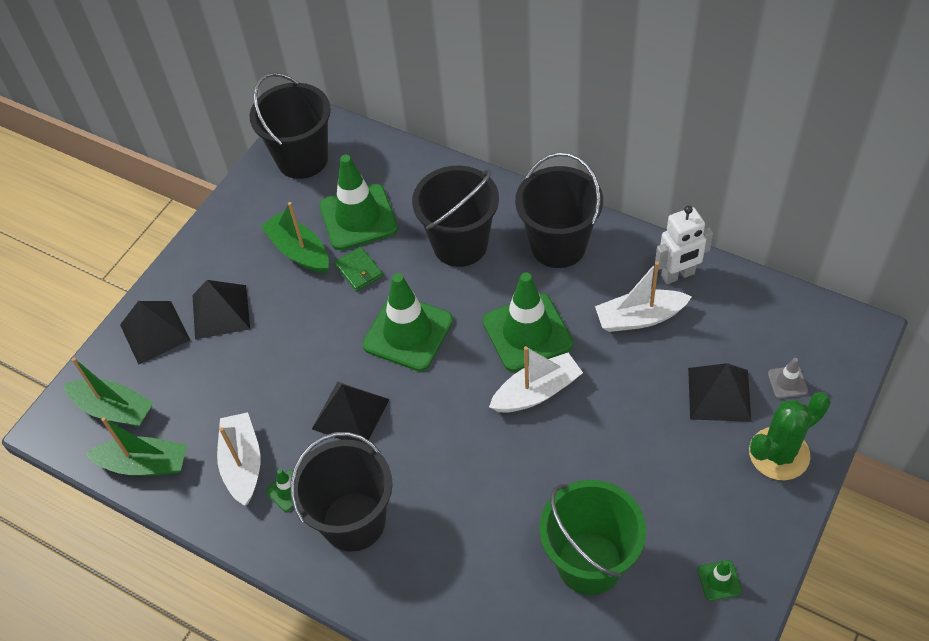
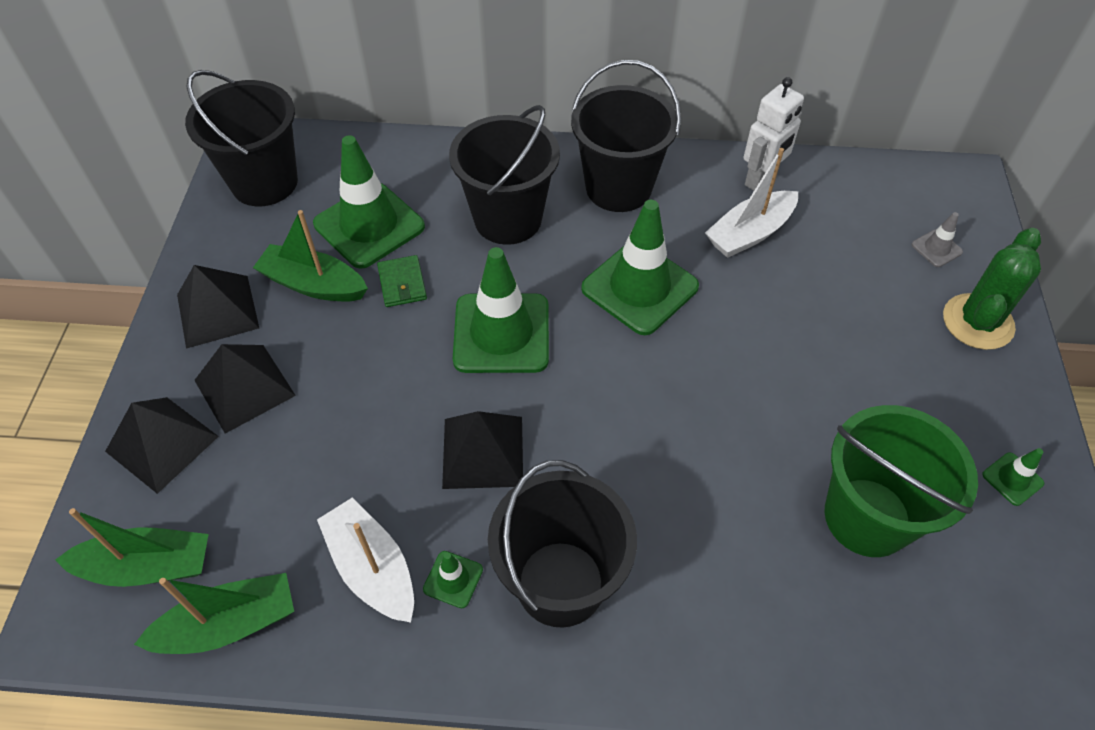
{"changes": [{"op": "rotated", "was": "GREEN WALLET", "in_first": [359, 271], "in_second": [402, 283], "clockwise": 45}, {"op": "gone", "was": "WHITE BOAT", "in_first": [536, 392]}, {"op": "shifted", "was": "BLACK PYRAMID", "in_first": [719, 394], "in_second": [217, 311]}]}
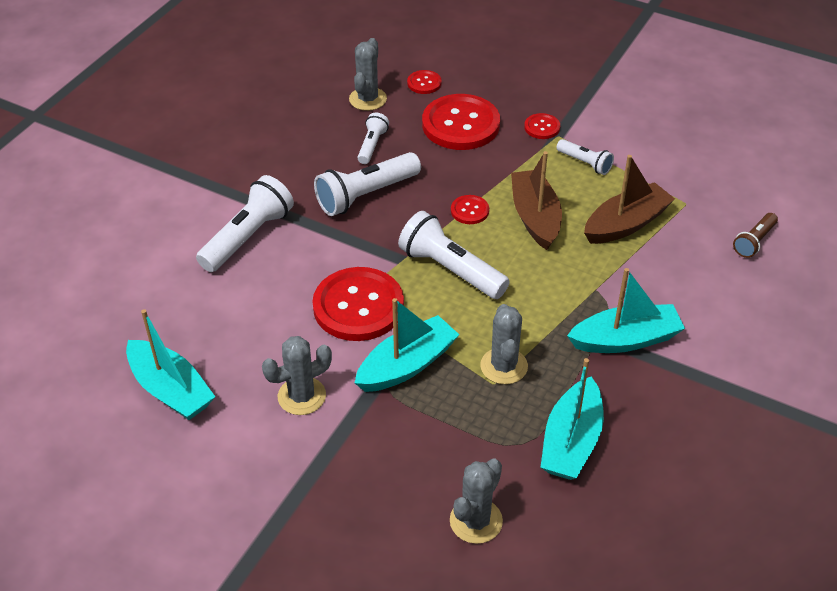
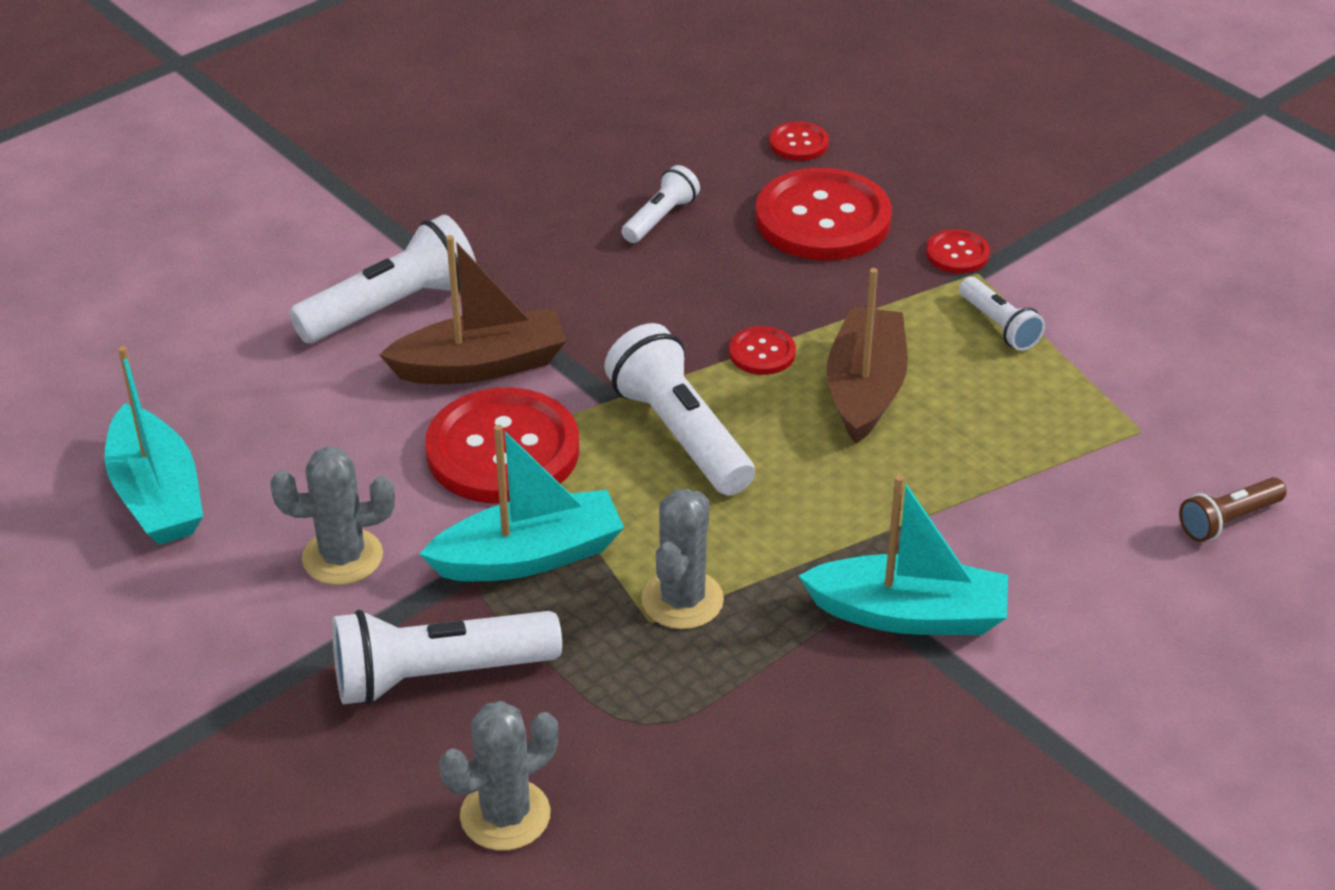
{"changes": [{"op": "gone", "was": "GREY CACTUS", "in_first": [367, 99]}, {"op": "shifted", "was": "WHITE FLASHLIGHT", "in_first": [366, 195], "in_second": [438, 675]}, {"op": "shifted", "was": "BROWN BOAT", "in_first": [626, 224], "in_second": [481, 365]}, {"op": "gone", "was": "TURQUOISE BOAT", "in_first": [571, 441]}]}
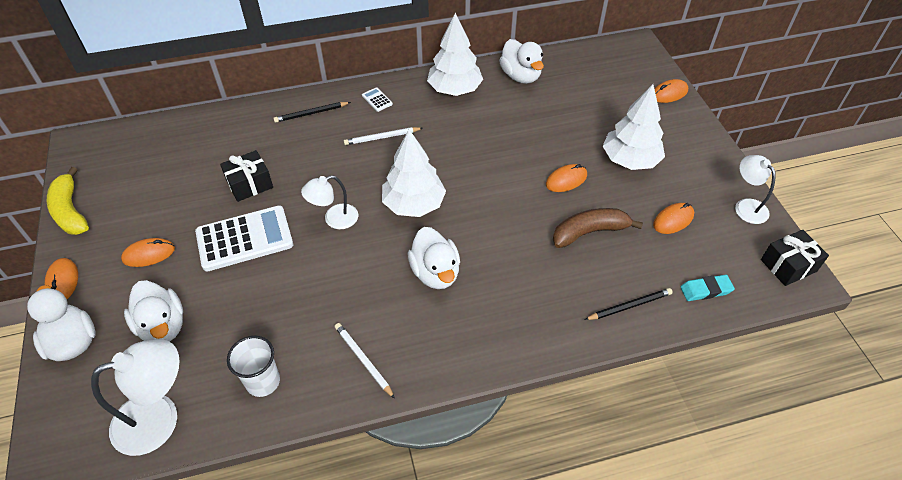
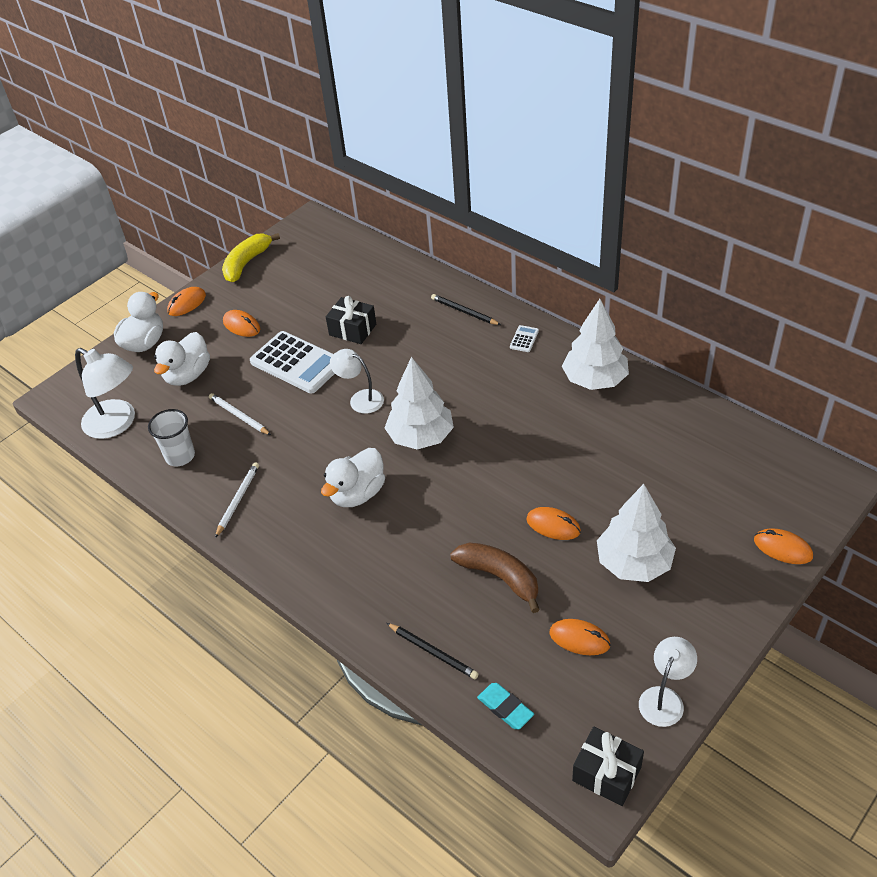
{"changes": [{"op": "gone", "was": "WHITE DUCK", "in_first": [520, 76]}, {"op": "shifted", "was": "WHITE PENCIL", "in_first": [382, 137], "in_second": [239, 416]}]}
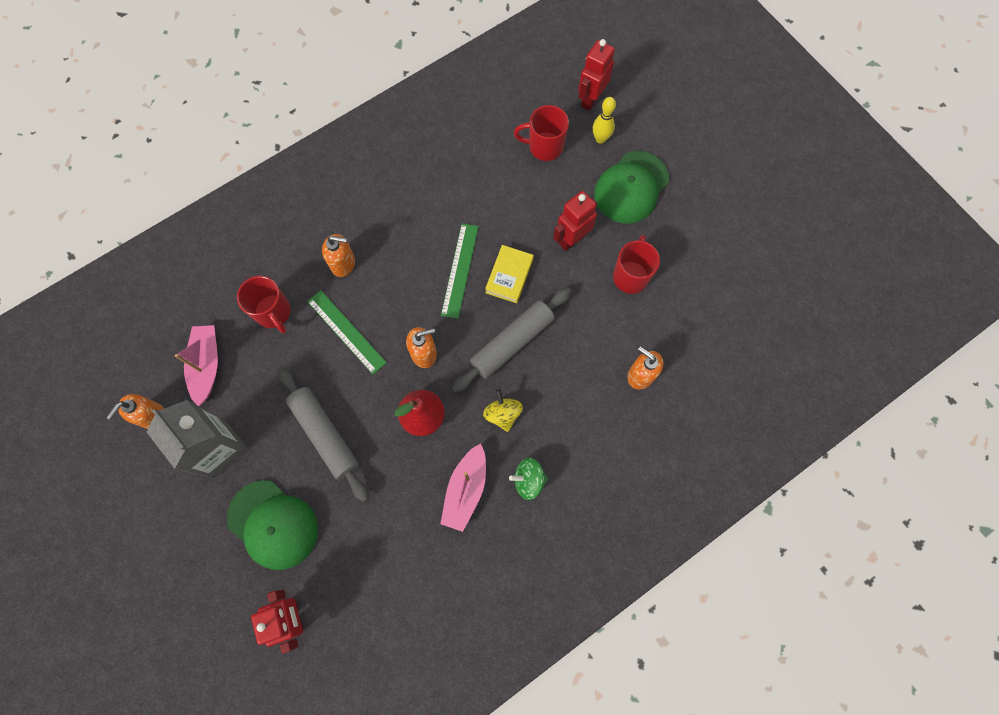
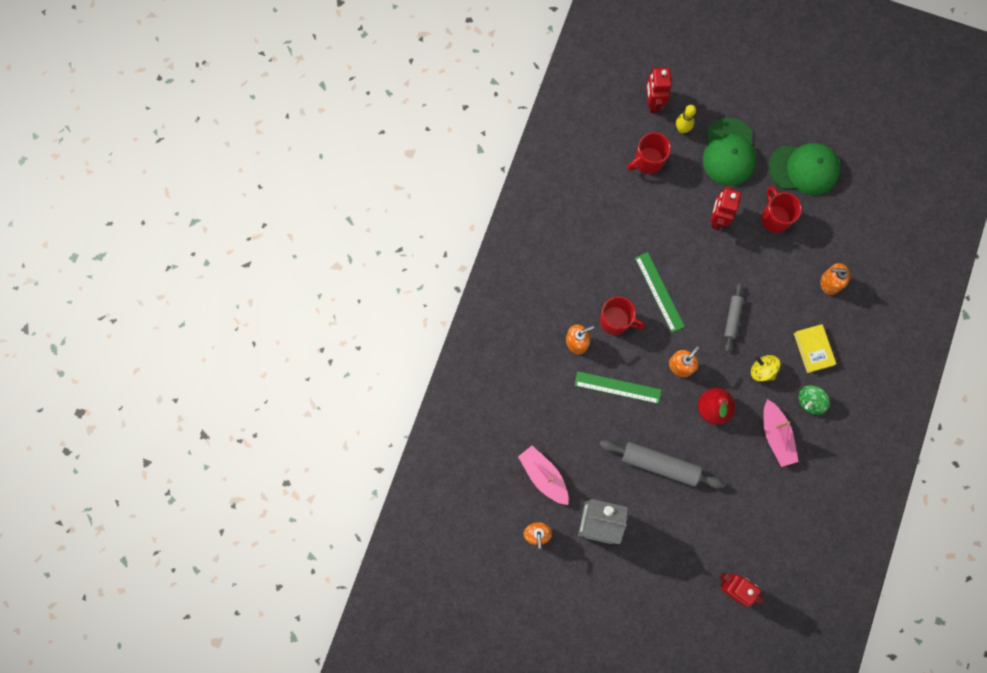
{"changes": [{"op": "shifted", "was": "YELLOW BOOK", "in_first": [509, 276], "in_second": [813, 349]}, {"op": "shifted", "was": "RED MUG", "in_first": [273, 312], "in_second": [615, 321]}, {"op": "scaled", "was": "GREY ROLLING PIN", "in_first": [512, 343], "in_second": [732, 318], "ratio": 0.57}, {"op": "shifted", "was": "GREEN CAP", "in_first": [273, 524], "in_second": [804, 169]}]}
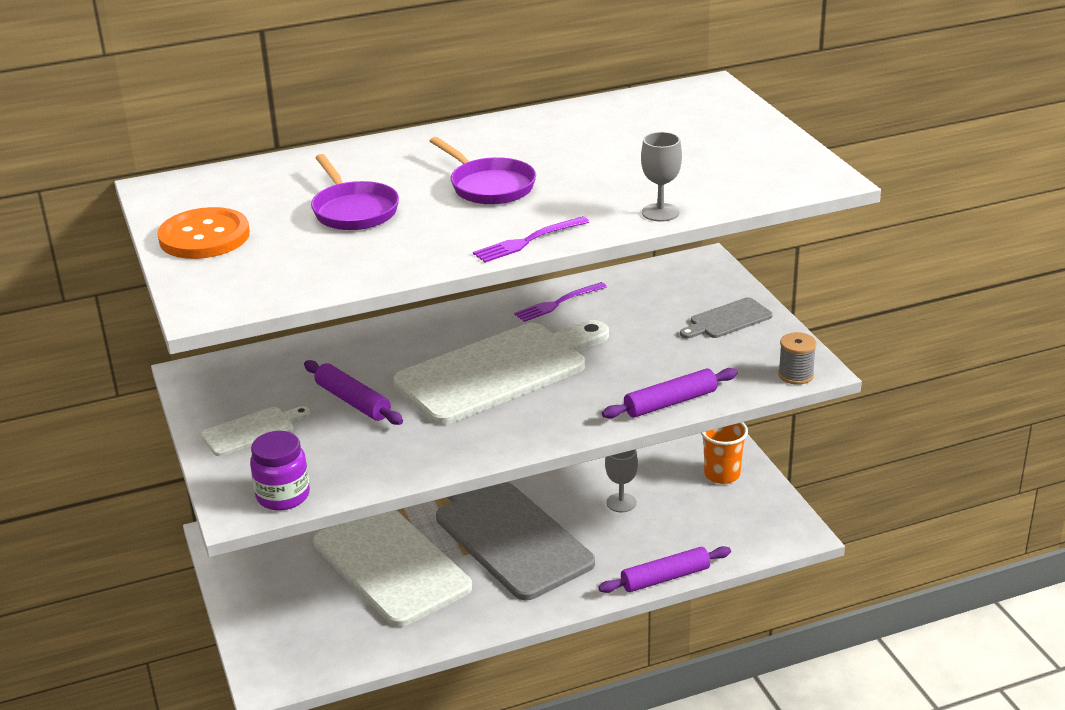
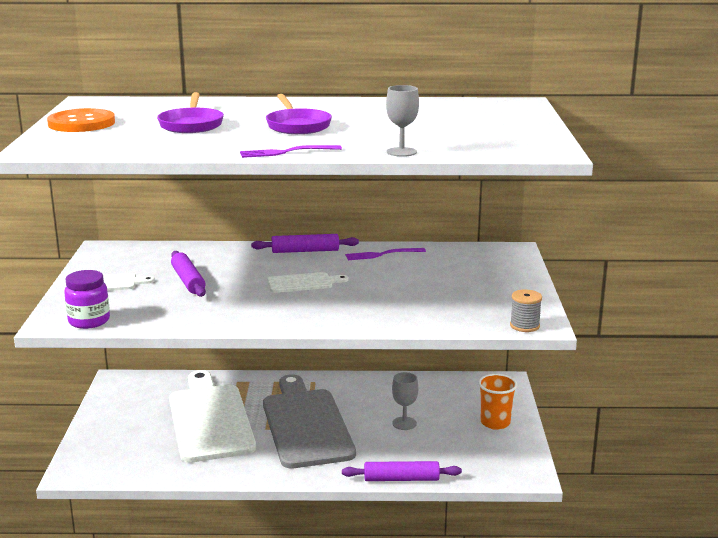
{"changes": [{"op": "gone", "was": "GREY CUTTING BOARD", "in_first": [727, 320]}, {"op": "scaled", "was": "WHITE CUTTING BOARD", "in_first": [498, 371], "in_second": [303, 283], "ratio": 0.45}, {"op": "shifted", "was": "PURPLE ROLLING PIN", "in_first": [670, 402], "in_second": [305, 251]}]}
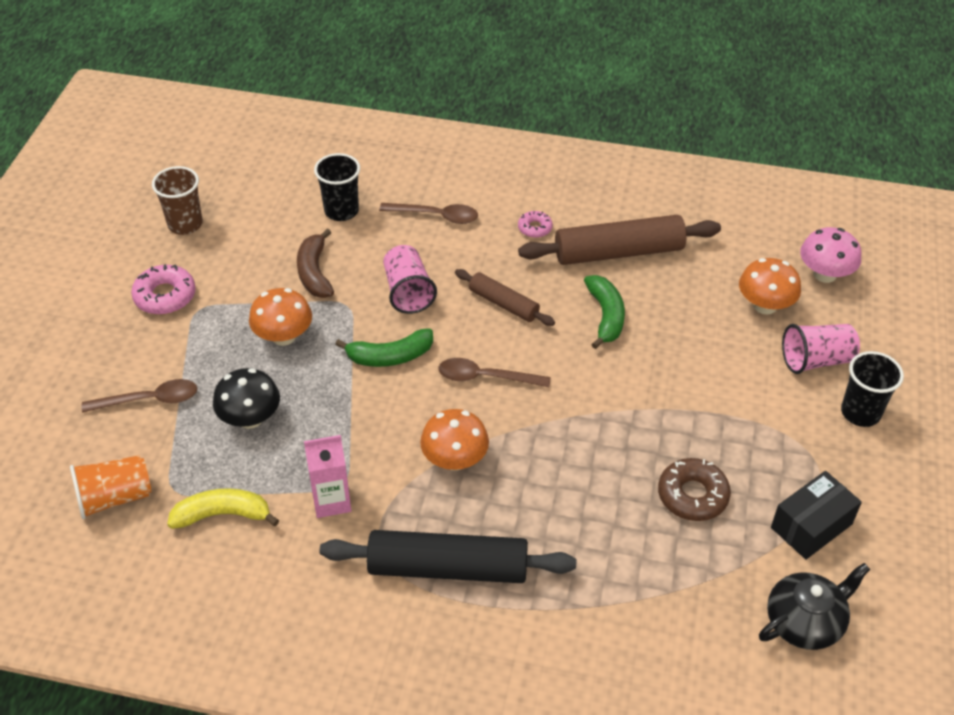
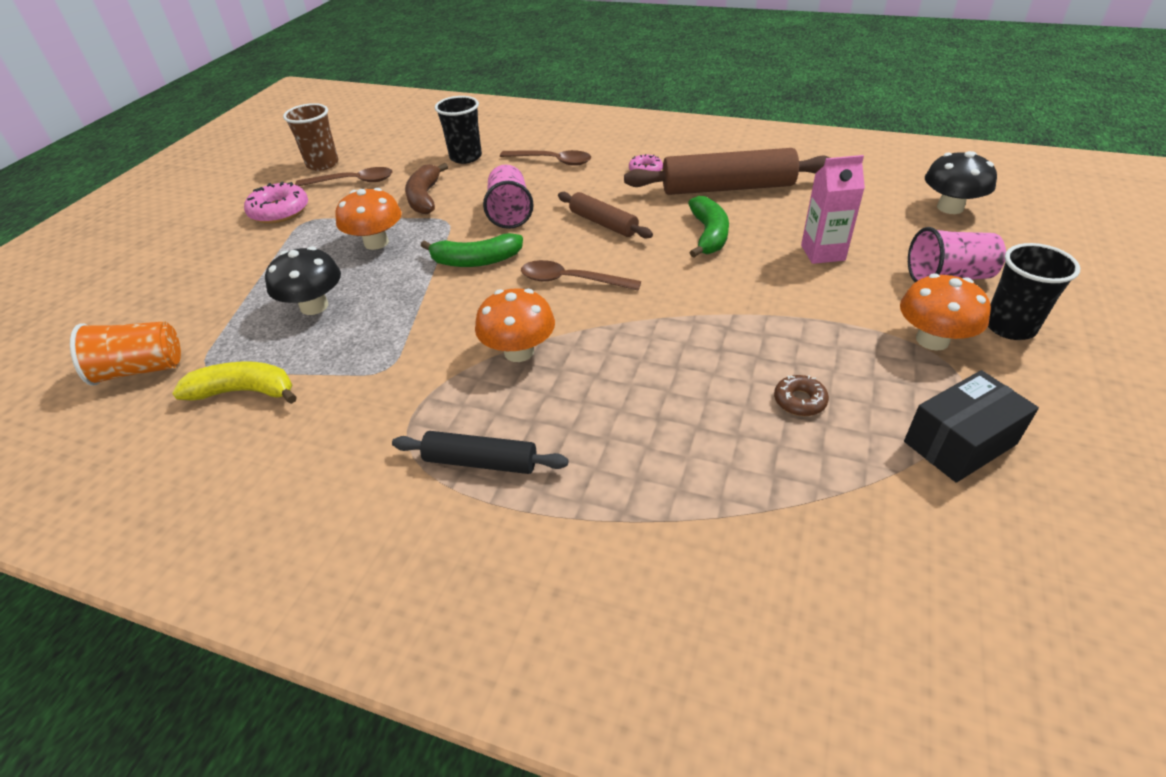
{"changes": [{"op": "repainted", "was": "PINK MUSHROOM", "now": "BLACK MUSHROOM", "in_first": [824, 274], "in_second": [950, 207]}, {"op": "shifted", "was": "ORANGE MUSHROOM", "in_first": [765, 305], "in_second": [932, 340]}, {"op": "shifted", "was": "BROWN SPOON", "in_first": [149, 400], "in_second": [352, 182]}, {"op": "shifted", "was": "PINK CARTON", "in_first": [331, 501], "in_second": [822, 253]}, {"op": "scaled", "was": "BROWN DONUT", "in_first": [692, 495], "in_second": [799, 401], "ratio": 0.59}, {"op": "scaled", "was": "BLACK ROLLING PIN", "in_first": [448, 567], "in_second": [481, 461], "ratio": 0.56}, {"op": "gone", "was": "BLACK TEAPOT", "in_first": [805, 621]}]}
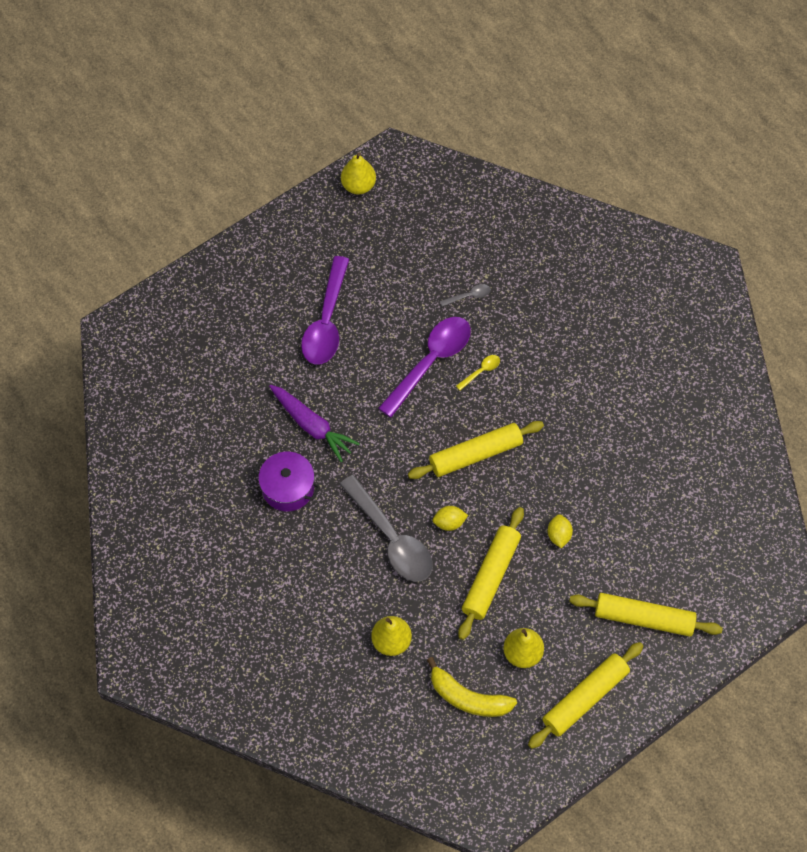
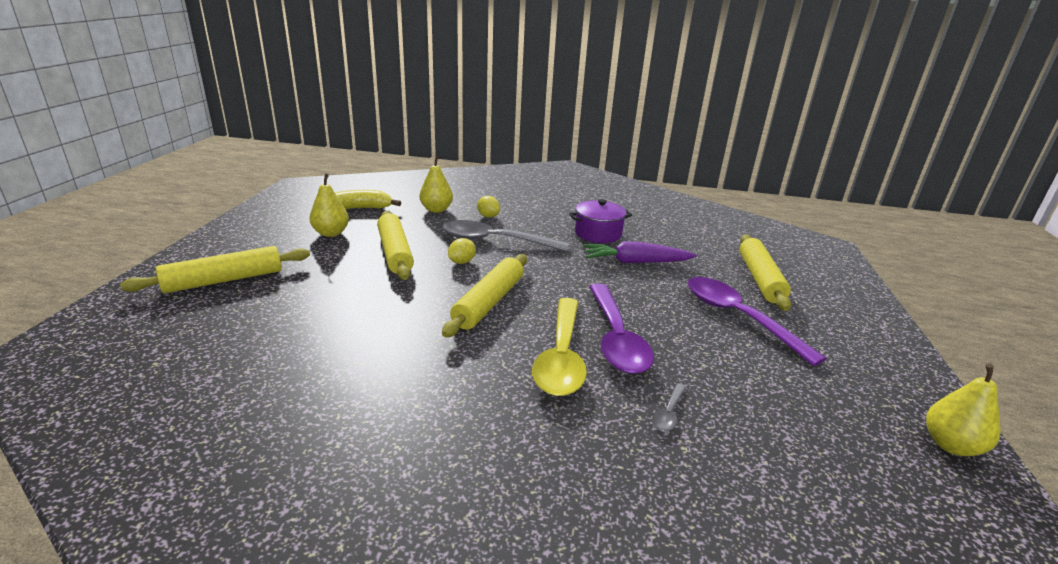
{"changes": [{"op": "scaled", "was": "YELLOW SPOON", "in_first": [481, 371], "in_second": [561, 357], "ratio": 2.43}, {"op": "shifted", "was": "YELLOW LEMON", "in_first": [559, 535], "in_second": [488, 216]}, {"op": "shifted", "was": "YELLOW ROLLING PIN", "in_first": [585, 698], "in_second": [759, 279]}]}
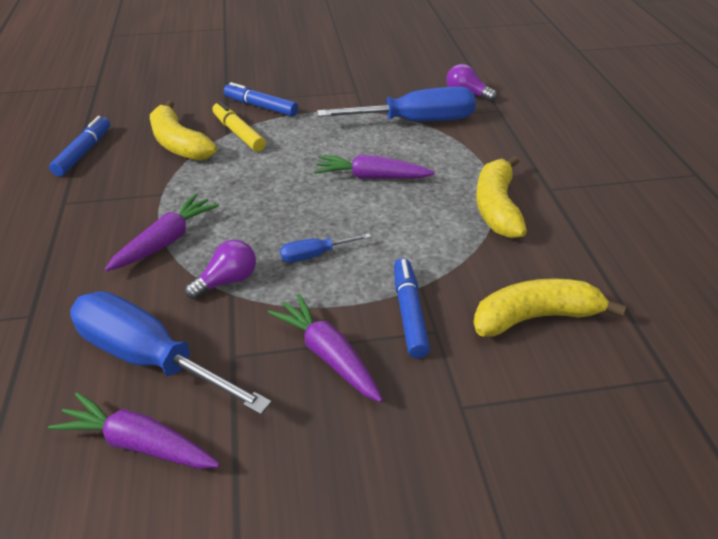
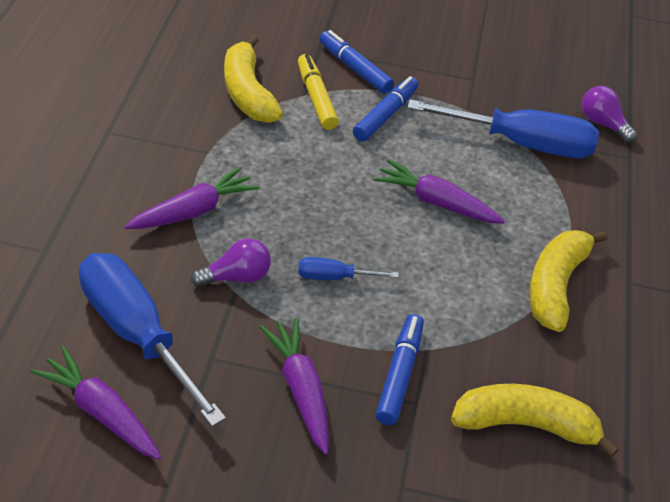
{"changes": [{"op": "shifted", "was": "BLUE MARKER", "in_first": [84, 152], "in_second": [385, 115]}]}
